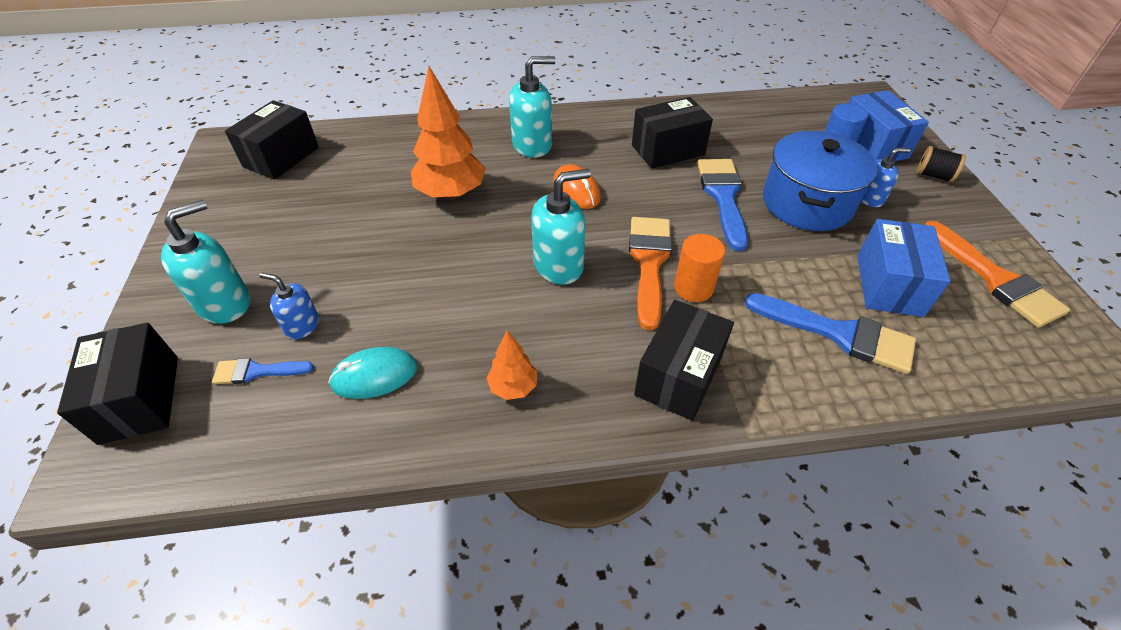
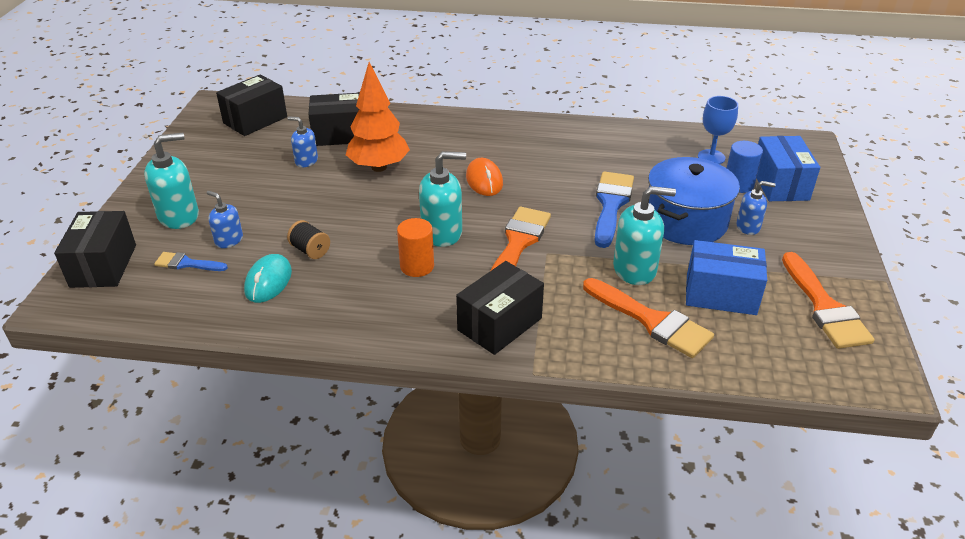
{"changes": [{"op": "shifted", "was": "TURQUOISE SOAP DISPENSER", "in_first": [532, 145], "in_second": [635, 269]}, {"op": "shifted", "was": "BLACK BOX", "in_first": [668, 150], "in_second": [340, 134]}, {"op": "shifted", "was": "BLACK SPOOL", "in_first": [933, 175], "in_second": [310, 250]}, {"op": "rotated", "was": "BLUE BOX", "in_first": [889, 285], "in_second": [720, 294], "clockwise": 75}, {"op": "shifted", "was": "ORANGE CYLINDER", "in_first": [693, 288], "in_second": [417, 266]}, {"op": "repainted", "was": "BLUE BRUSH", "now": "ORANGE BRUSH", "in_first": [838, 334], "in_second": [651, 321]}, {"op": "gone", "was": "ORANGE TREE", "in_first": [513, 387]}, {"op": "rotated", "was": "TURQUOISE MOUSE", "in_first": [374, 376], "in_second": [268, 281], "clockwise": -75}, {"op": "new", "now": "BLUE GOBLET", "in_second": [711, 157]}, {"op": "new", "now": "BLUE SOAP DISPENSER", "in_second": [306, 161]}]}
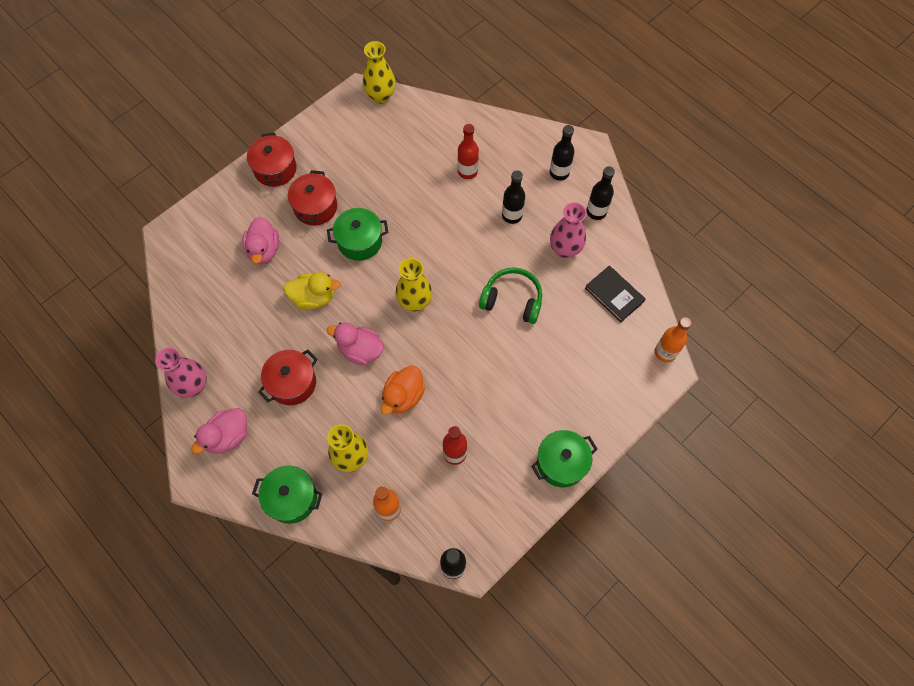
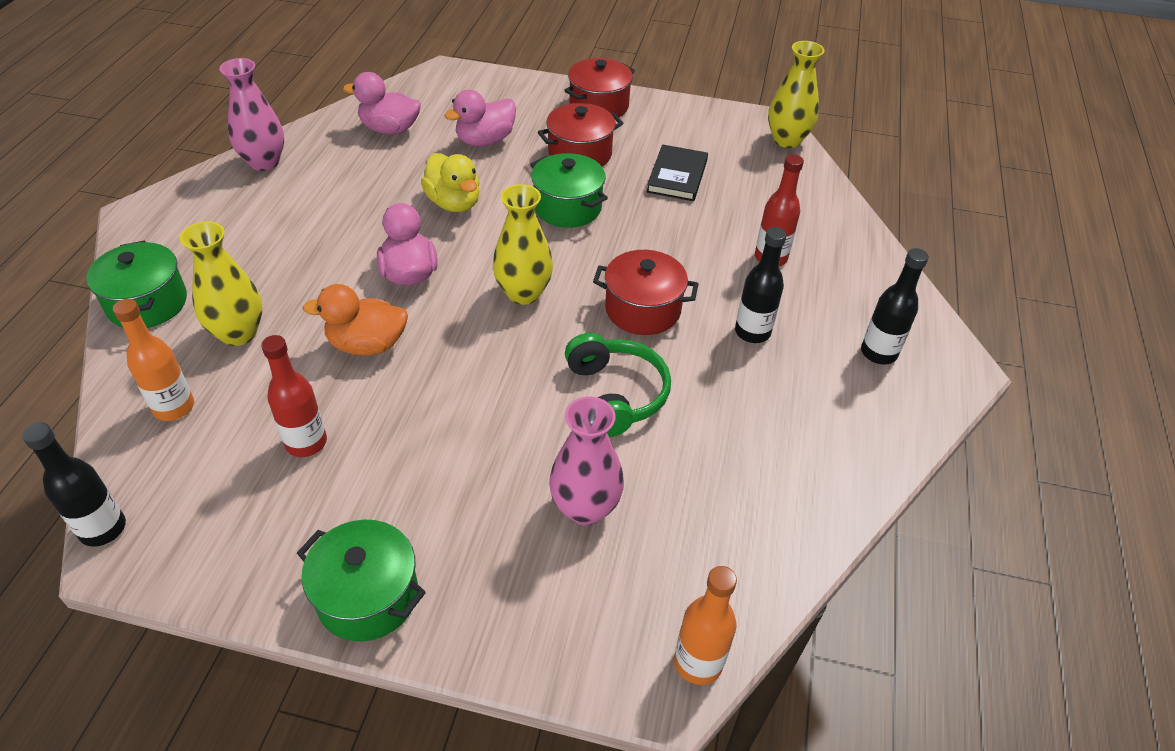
{"changes": [{"op": "gone", "was": "BLACK BOTTLE", "in_first": [596, 211]}, {"op": "shifted", "was": "PINK VASE", "in_first": [565, 249], "in_second": [585, 508]}, {"op": "shifted", "was": "BLACK BOOK", "in_first": [614, 295], "in_second": [677, 176]}, {"op": "shifted", "was": "RED POT", "in_first": [292, 383], "in_second": [642, 309]}, {"op": "shifted", "was": "PINK DUCK", "in_first": [228, 436], "in_second": [390, 129]}]}
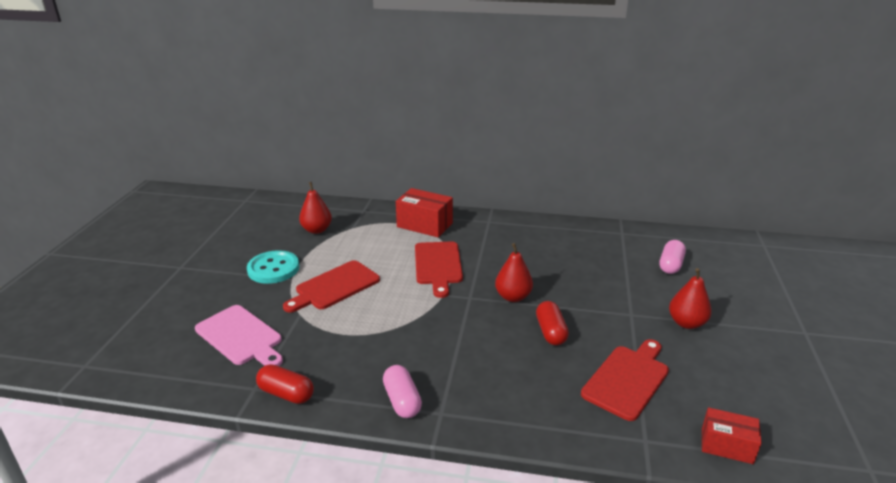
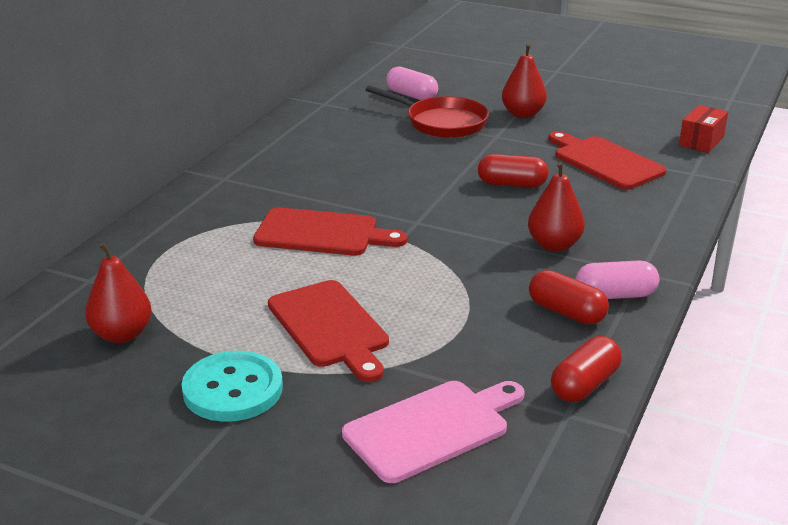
{"changes": [{"op": "gone", "was": "RED BOX", "in_first": [424, 225]}, {"op": "shifted", "was": "RED PEAR", "in_first": [513, 297], "in_second": [554, 245]}, {"op": "new", "now": "RED PAN", "in_second": [441, 123]}, {"op": "new", "now": "RED CAPSULE", "in_second": [566, 312]}]}
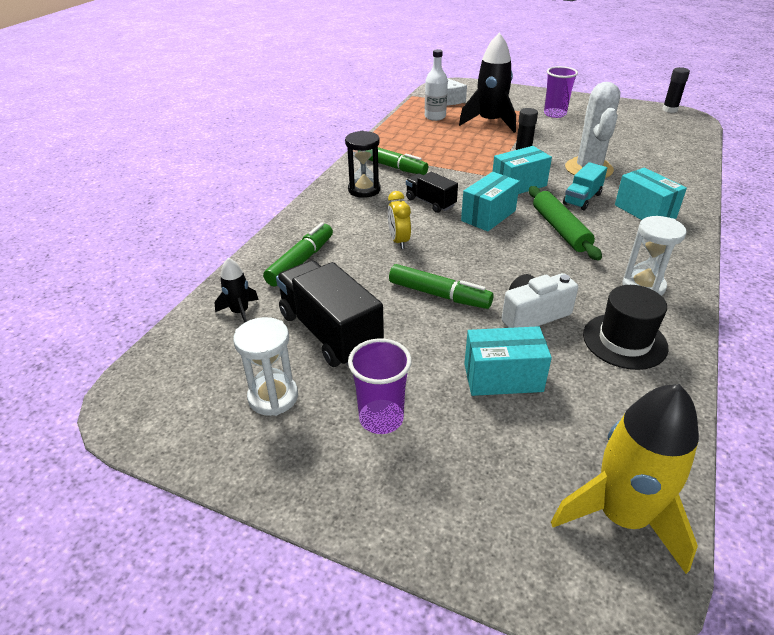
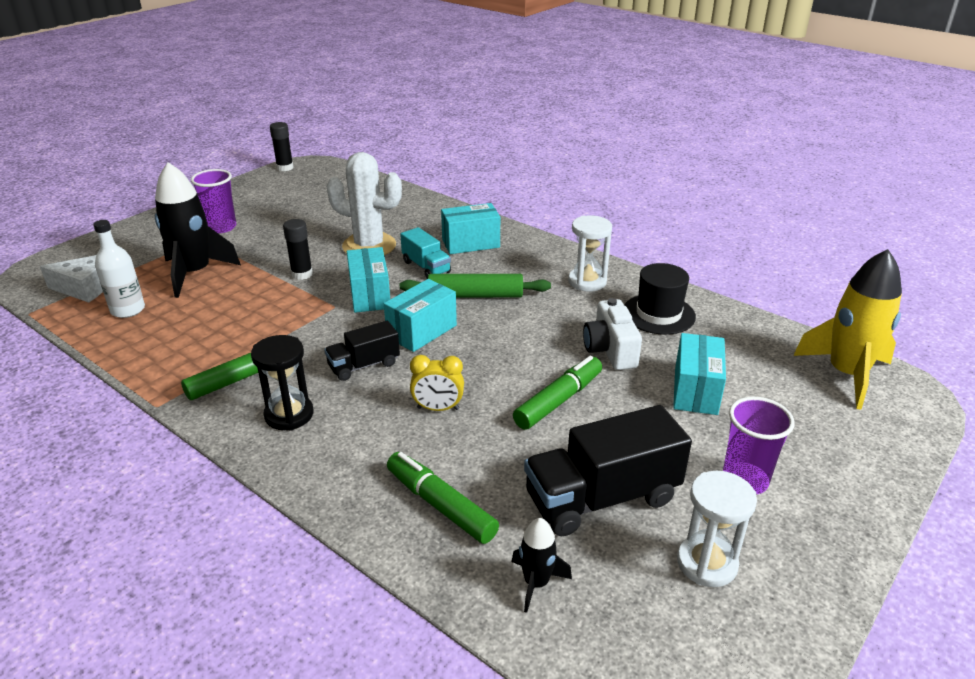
{"changes": [{"op": "rotated", "was": "TURQUOISE BOX", "in_first": [488, 216], "in_second": [422, 331], "clockwise": 75}]}
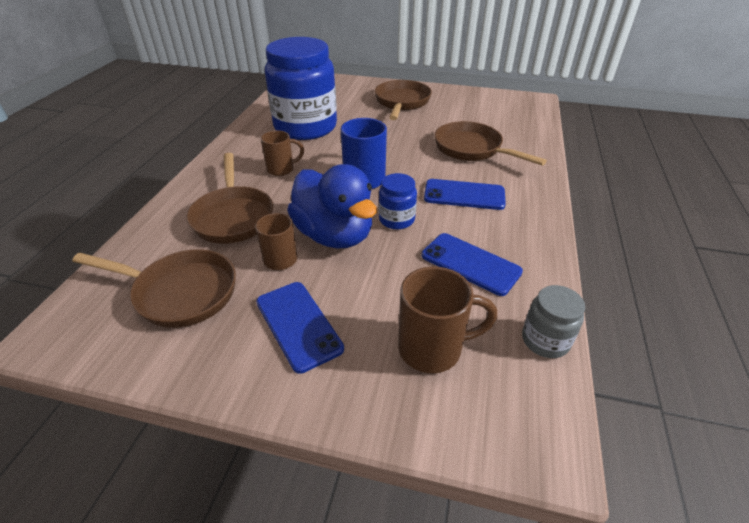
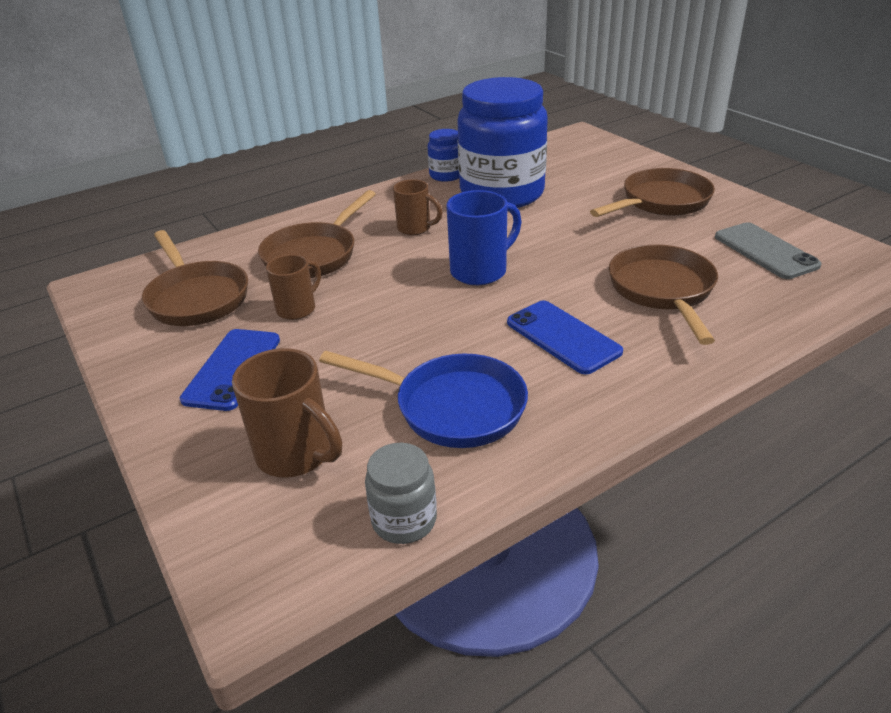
{"changes": [{"op": "gone", "was": "BLUE DUCK", "in_first": [334, 235]}, {"op": "shifted", "was": "BLUE JAR", "in_first": [396, 219], "in_second": [446, 175]}, {"op": "swapped", "was": "BLUE PHONE", "now": "BLUE PAN", "in_first": [470, 264], "in_second": [451, 407]}, {"op": "new", "now": "GREY PHONE", "in_second": [765, 251]}]}
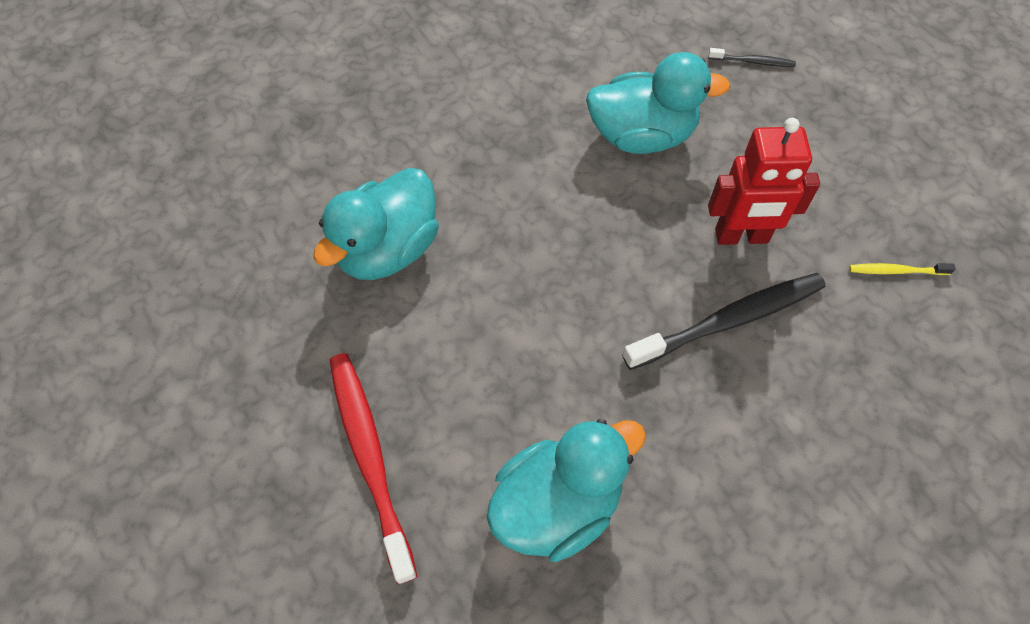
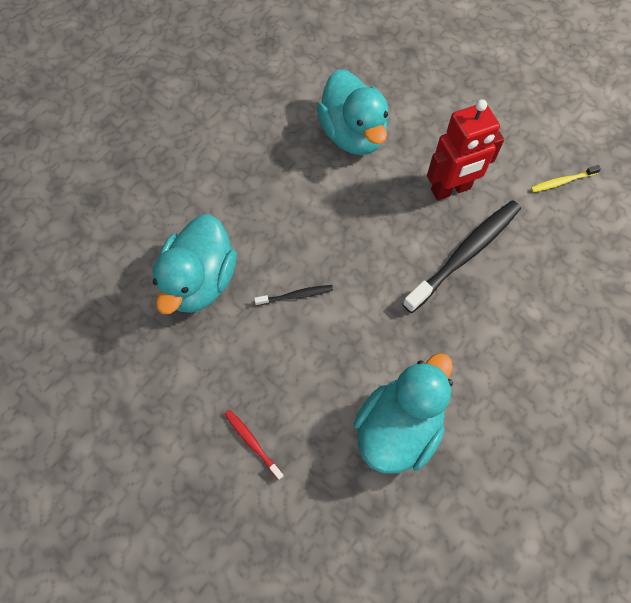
{"changes": [{"op": "shifted", "was": "BLACK TOOTHBRUSH", "in_first": [752, 62], "in_second": [295, 295]}, {"op": "rotated", "was": "TURQUOISE DUCK", "in_first": [642, 136], "in_second": [353, 134], "clockwise": 90}, {"op": "scaled", "was": "RED TOOTHBRUSH", "in_first": [370, 459], "in_second": [252, 443], "ratio": 0.46}]}
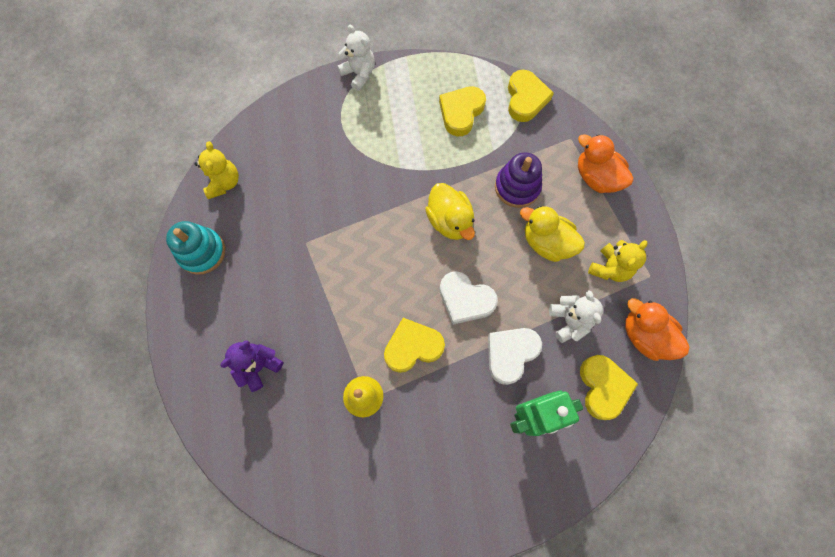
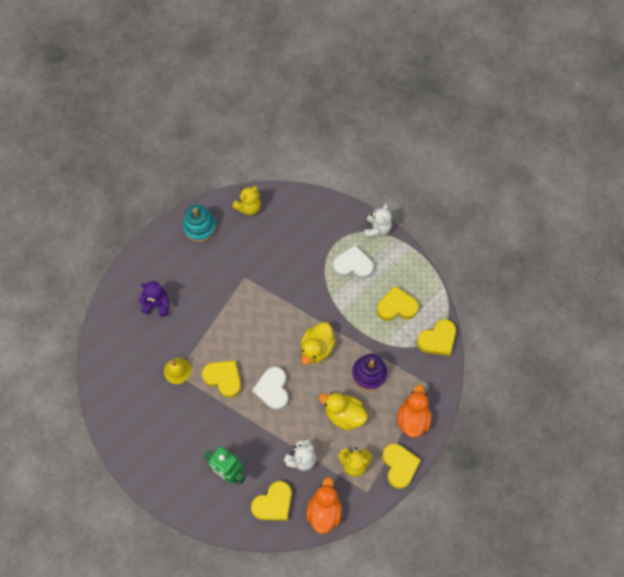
{"changes": [{"op": "rotated", "was": "YELLOW DUCK", "in_first": [546, 242], "in_second": [344, 414], "clockwise": -60}, {"op": "shifted", "was": "WHITE HEART", "in_first": [510, 354], "in_second": [353, 265]}, {"op": "new", "now": "YELLOW HEART", "in_second": [399, 466]}]}
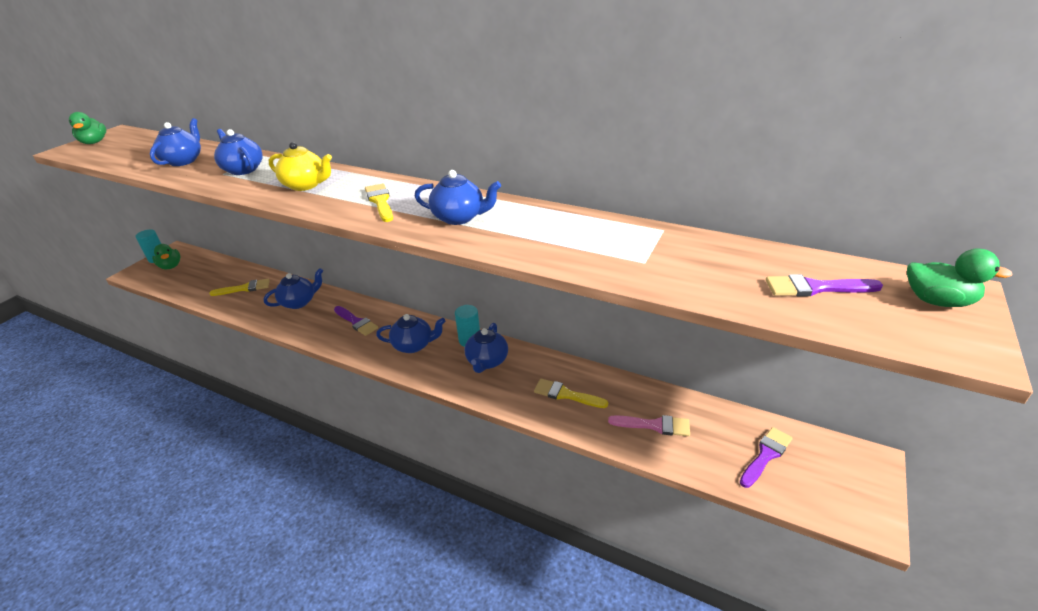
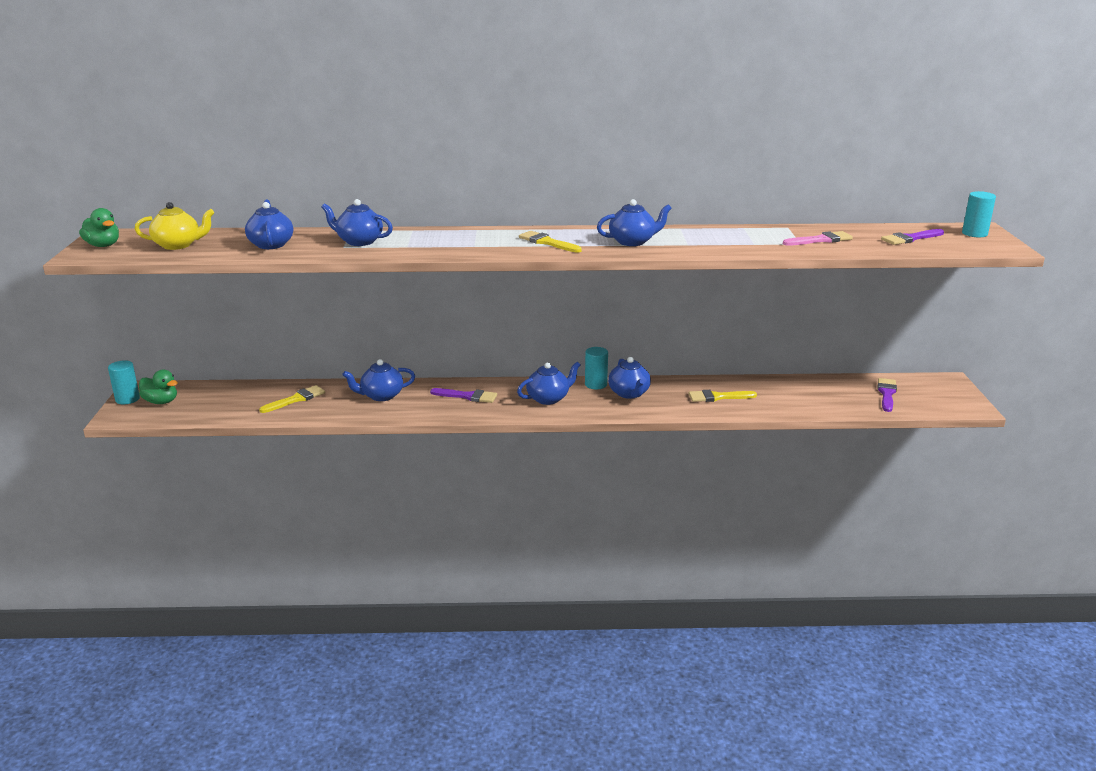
{"changes": [{"op": "shifted", "was": "YELLOW TEAPOT", "in_first": [306, 185], "in_second": [178, 245]}, {"op": "swapped", "was": "GREEN DUCK", "now": "TURQUOISE CYLINDER", "in_first": [937, 301], "in_second": [974, 234]}, {"op": "rotated", "was": "BLUE TEAPOT", "in_first": [299, 302], "in_second": [381, 396], "clockwise": -135}, {"op": "shifted", "was": "PINK BRUSH", "in_first": [654, 425], "in_second": [820, 240]}]}
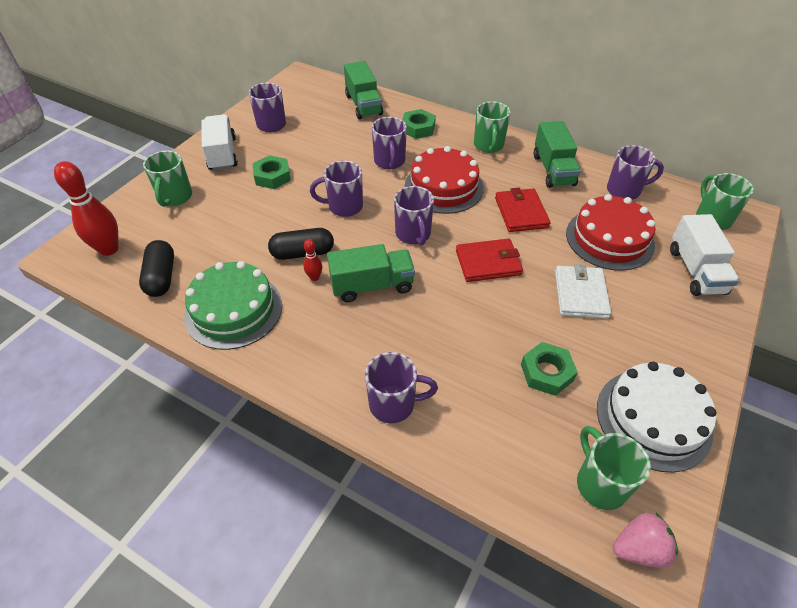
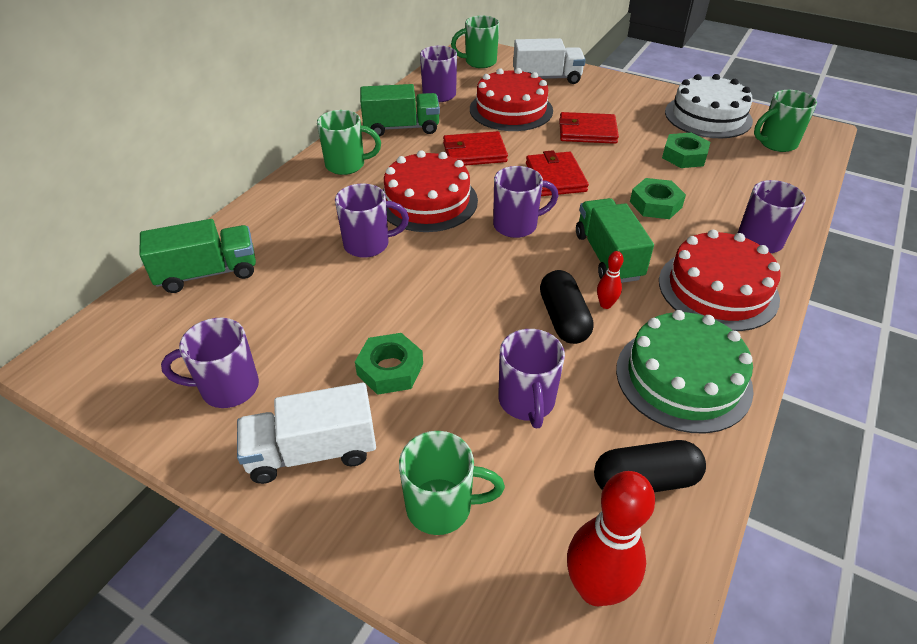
{"changes": [{"op": "shifted", "was": "GREEN NUT", "in_first": [418, 128], "in_second": [655, 204]}, {"op": "shifted", "was": "PURPLE MUG", "in_first": [344, 207], "in_second": [527, 402]}, {"op": "repainted", "was": "WHITE WALLET", "now": "RED WALLET", "in_first": [580, 294], "in_second": [587, 131]}, {"op": "gone", "was": "PINK STRAWBERRY", "in_first": [639, 549]}, {"op": "new", "now": "RED CAKE", "in_second": [718, 289]}]}
